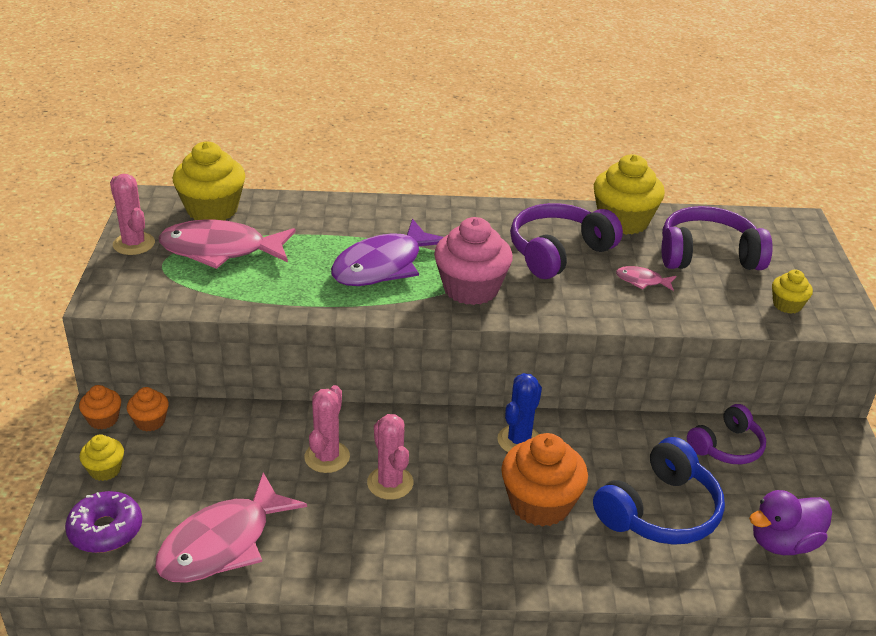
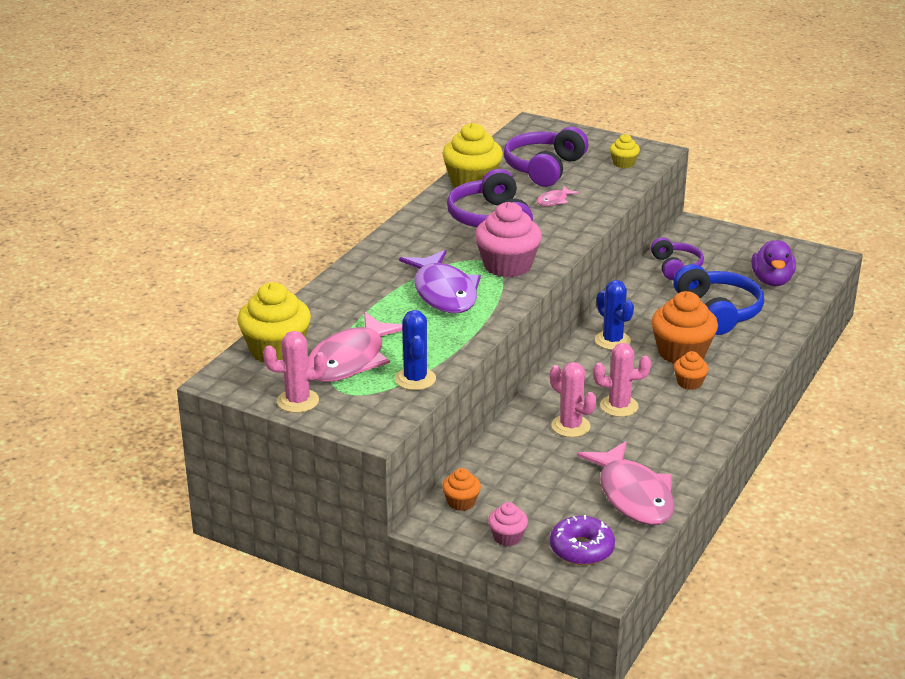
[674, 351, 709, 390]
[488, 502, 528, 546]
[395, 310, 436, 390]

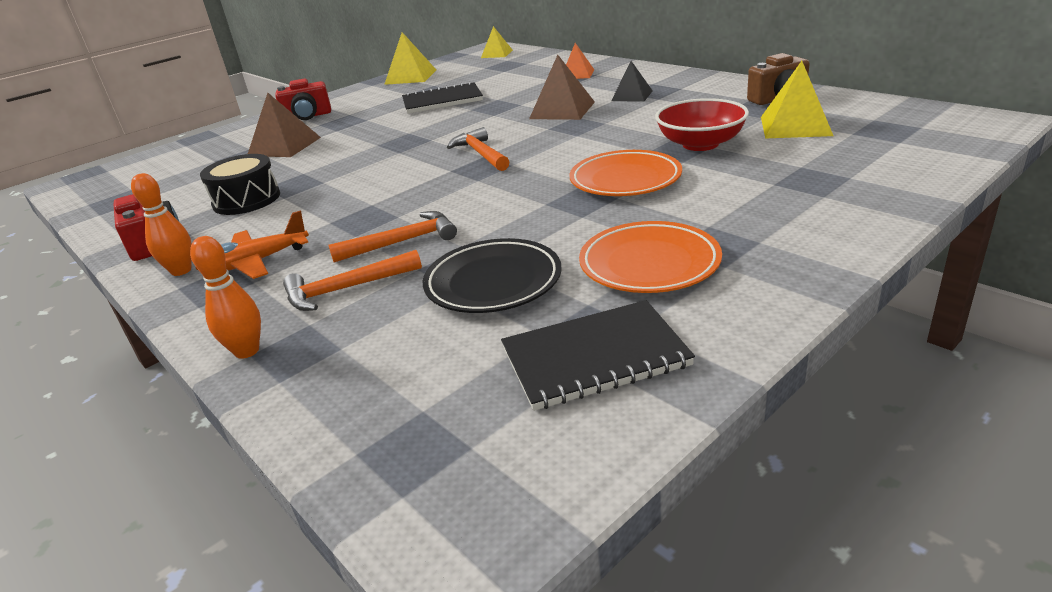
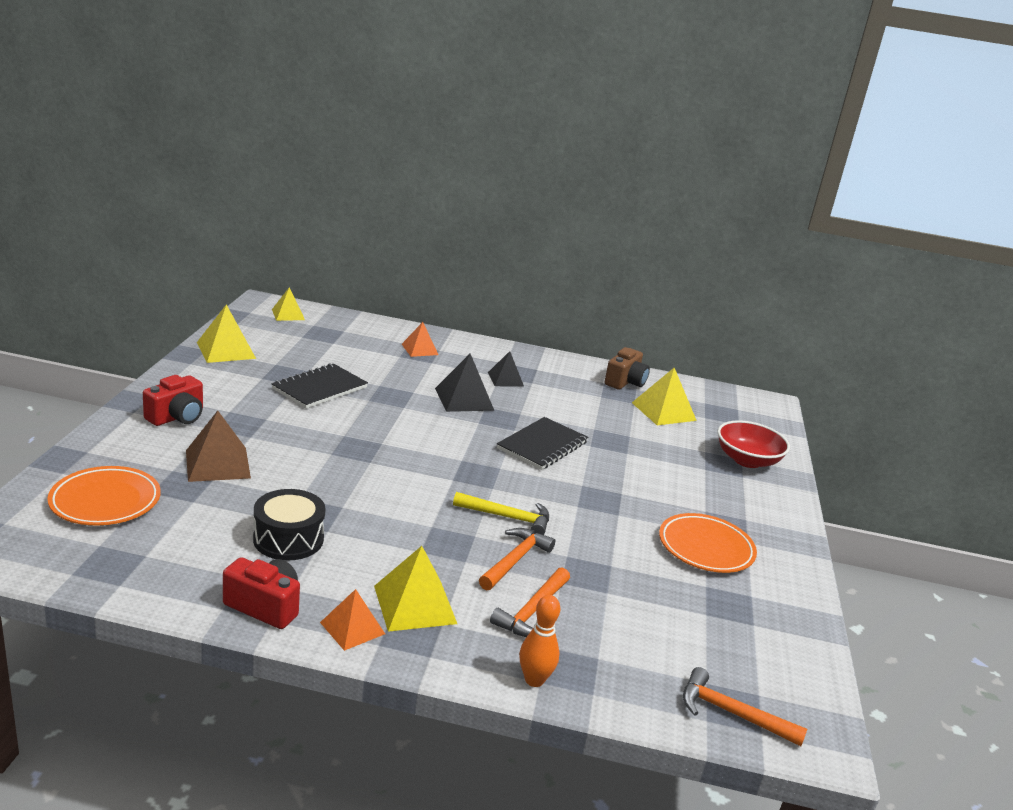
[320, 589, 385, 651]
[374, 546, 457, 632]
[423, 238, 562, 313] (first image)
[683, 667, 807, 746]
[497, 417, 588, 470]
[435, 353, 494, 412]
[47, 466, 161, 525]
[717, 420, 790, 468]
[453, 492, 549, 535]

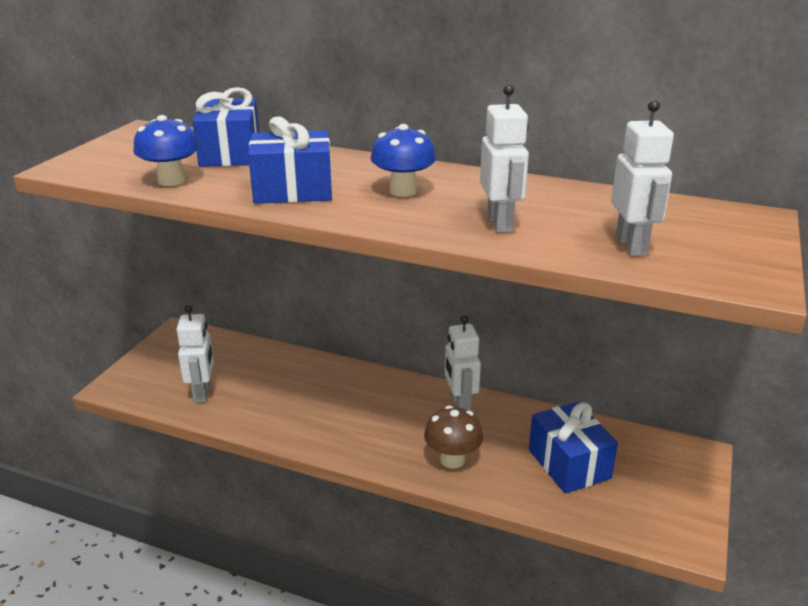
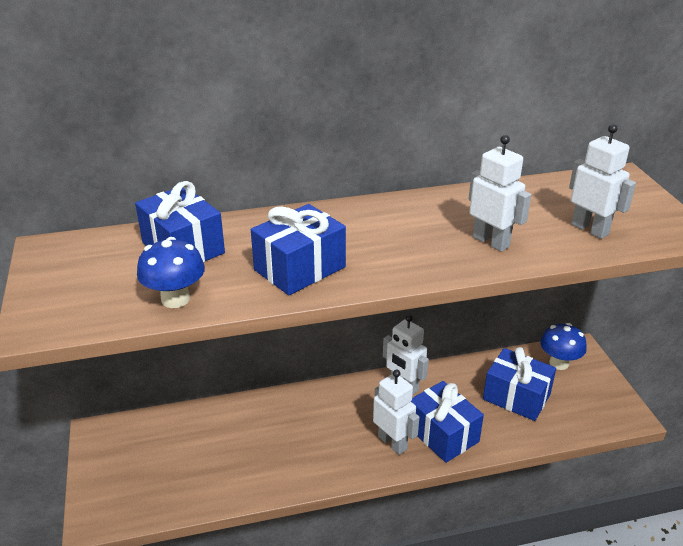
[373, 370, 419, 455]
[540, 323, 587, 370]
[411, 381, 484, 463]

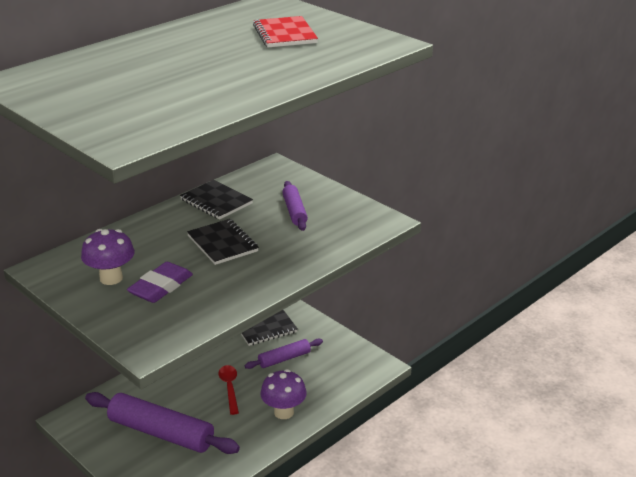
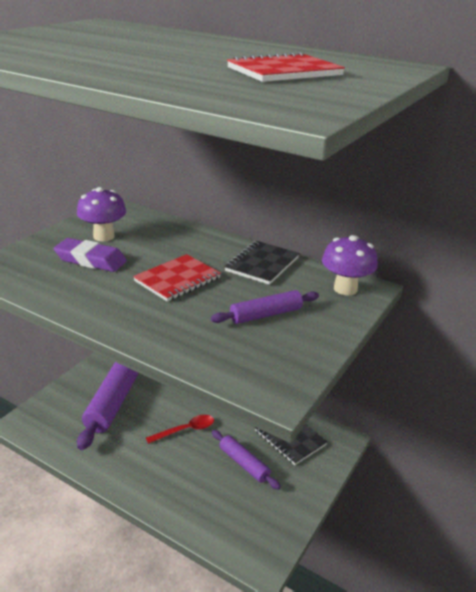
[133, 254, 221, 302]
[322, 235, 378, 295]

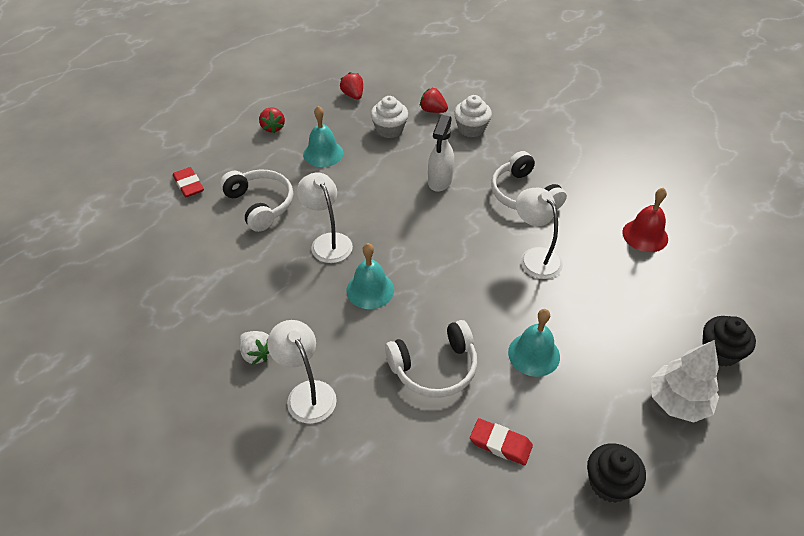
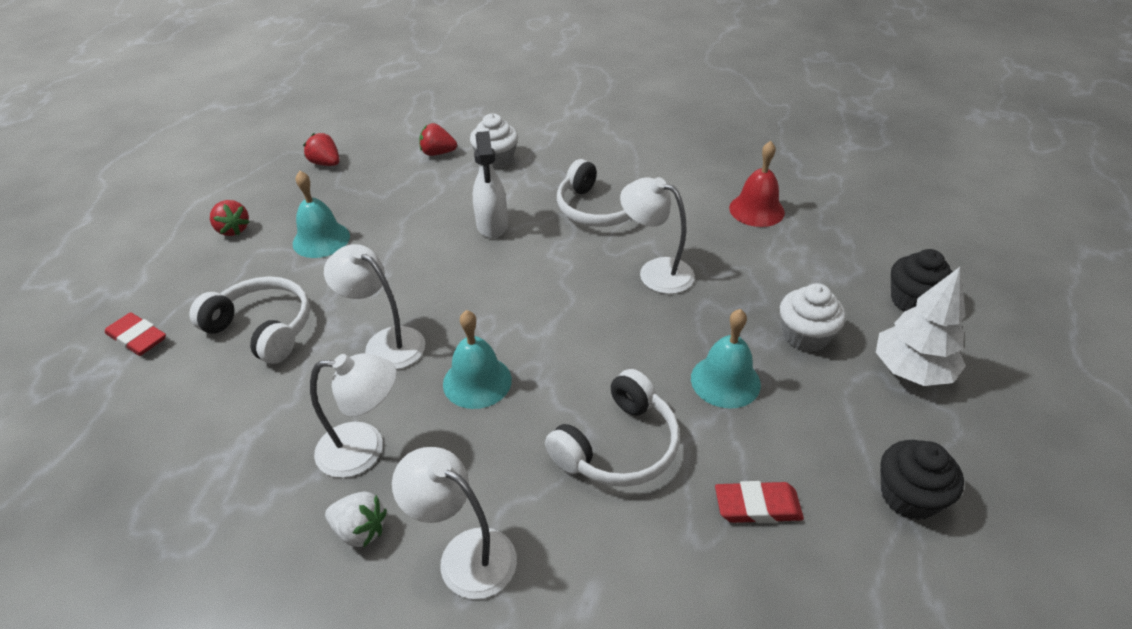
[780, 283, 846, 352]
[310, 353, 397, 478]

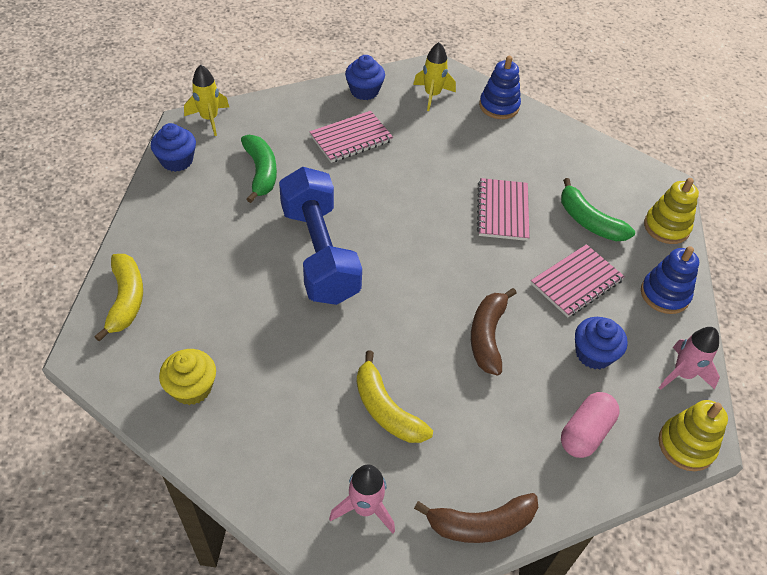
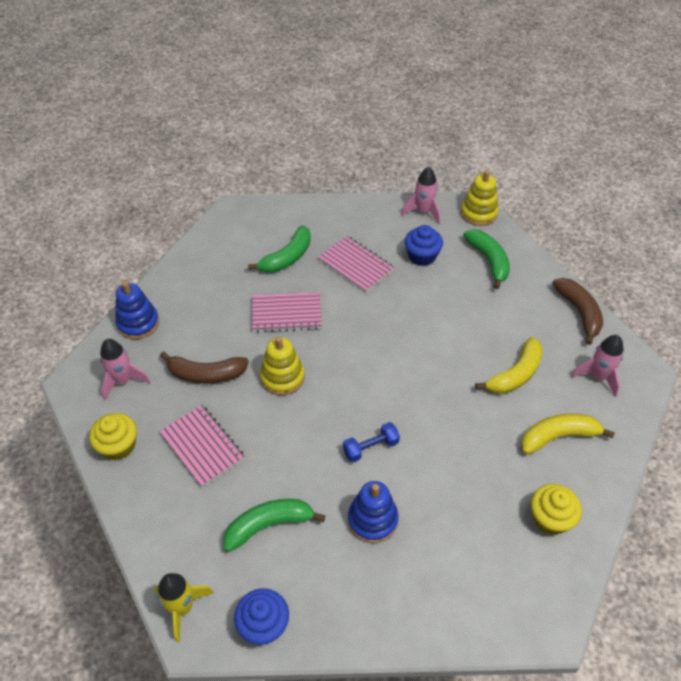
[521, 414, 615, 454]
[343, 422, 400, 462]
[89, 413, 137, 460]
[100, 339, 151, 400]
[160, 351, 249, 384]
[463, 229, 510, 289]
[348, 481, 399, 543]
[260, 337, 305, 396]

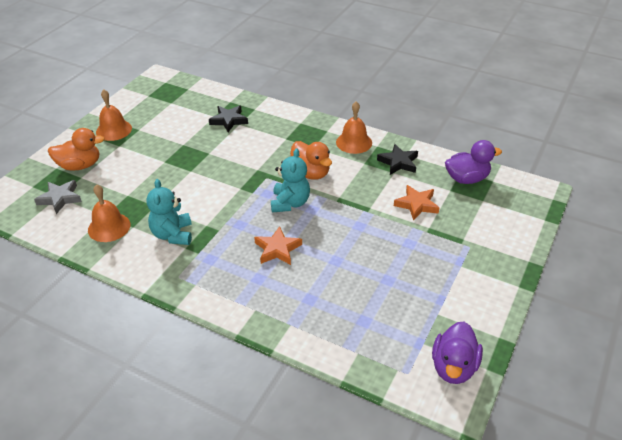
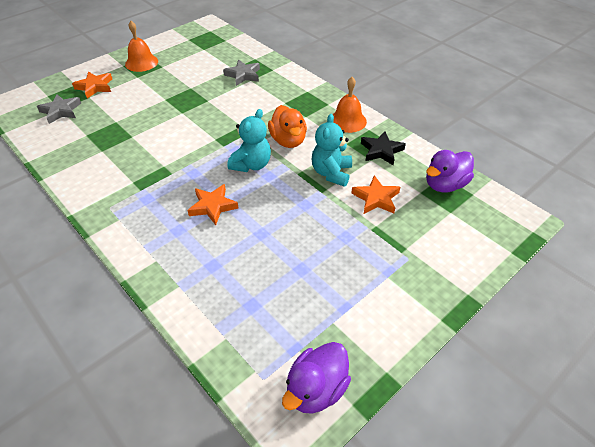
[72, 71, 112, 99]
[88, 184, 130, 242] (first image)
[312, 114, 352, 187]
[223, 60, 260, 86]
[426, 150, 474, 192]

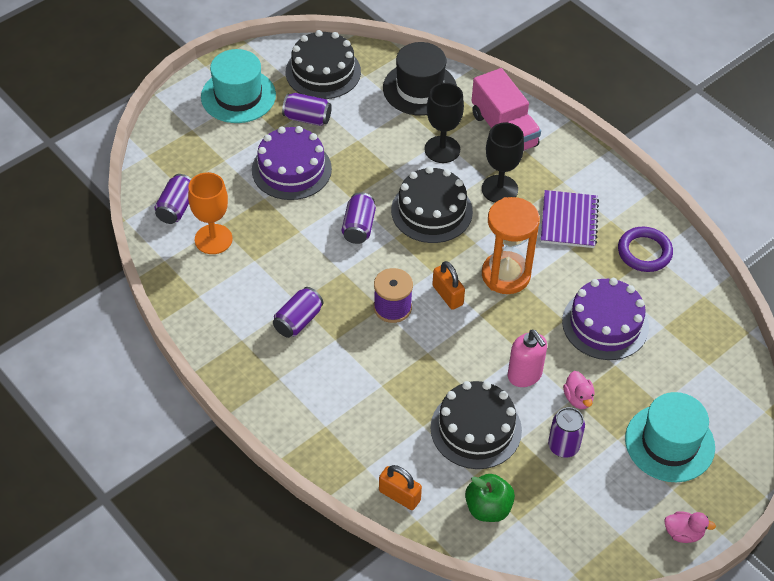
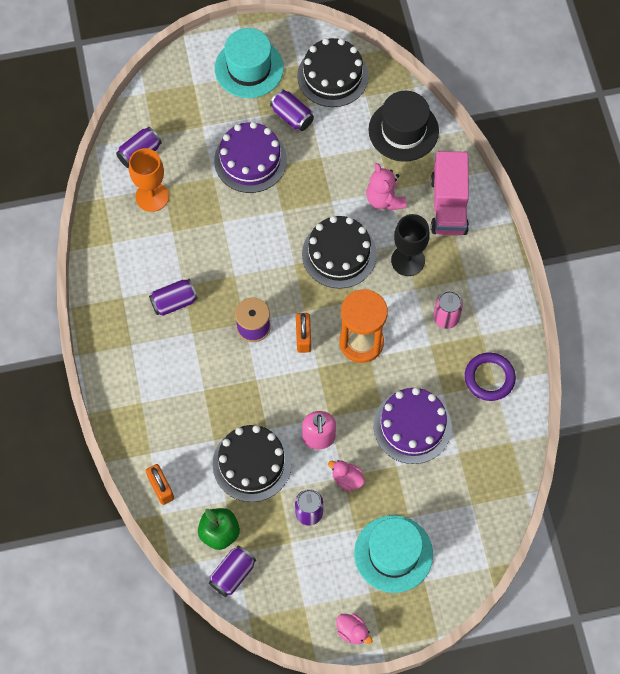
[209, 546, 256, 597]
[366, 163, 406, 211]
[433, 291, 463, 329]
[328, 460, 365, 491]

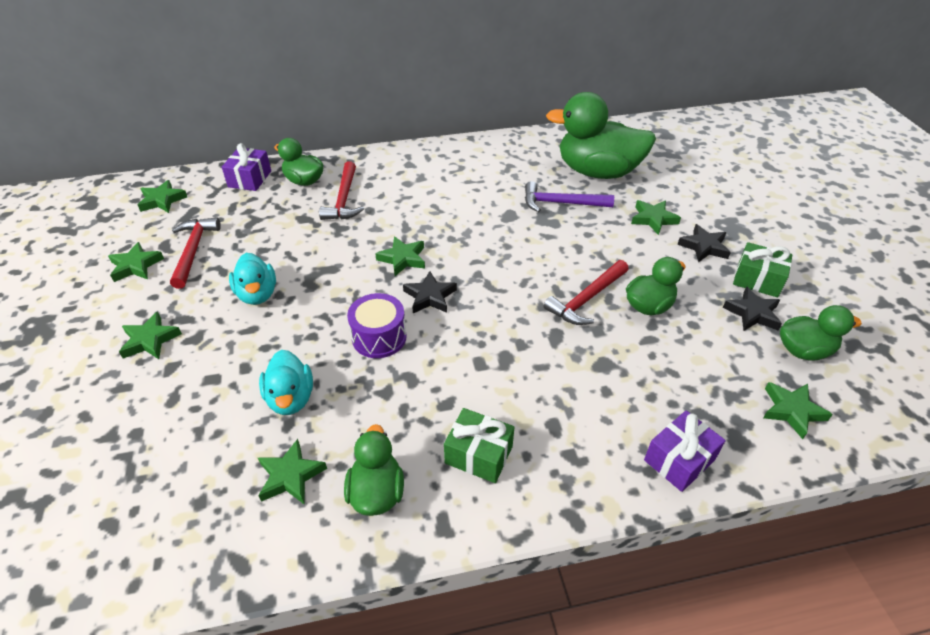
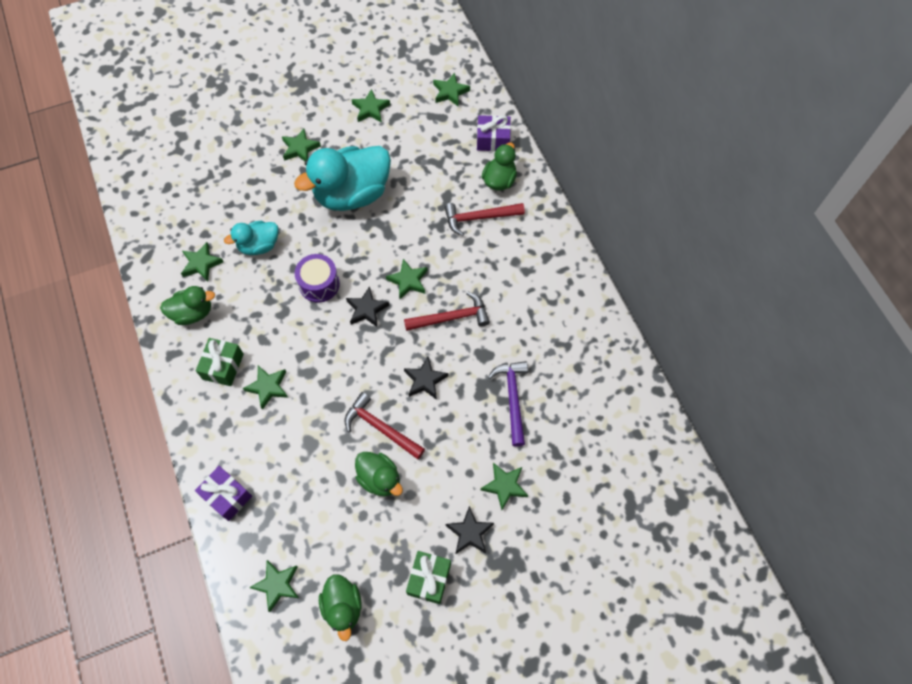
[404, 291, 490, 331]
[294, 146, 391, 211]
[546, 92, 656, 179] (first image)
[404, 357, 448, 400]
[243, 366, 288, 410]

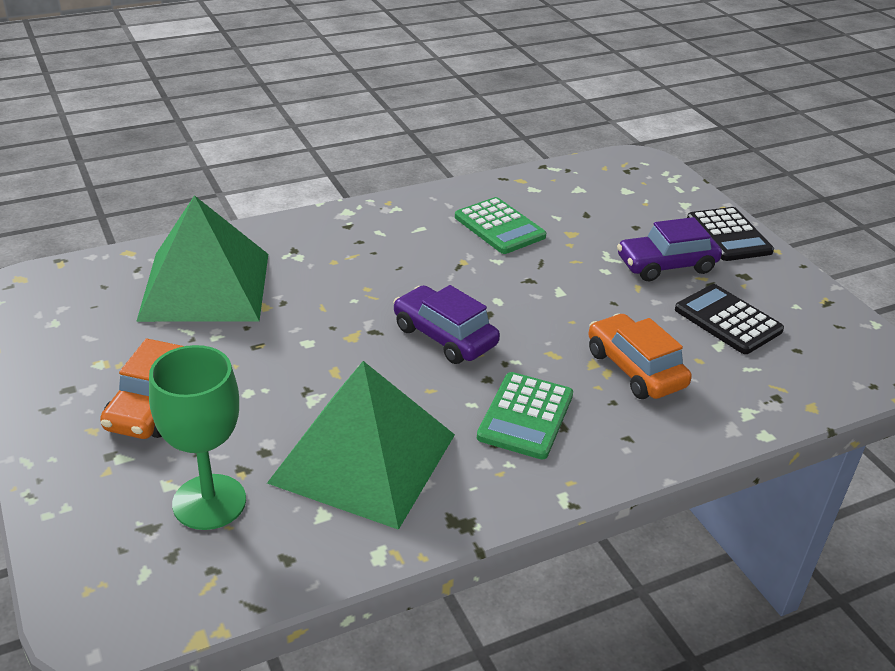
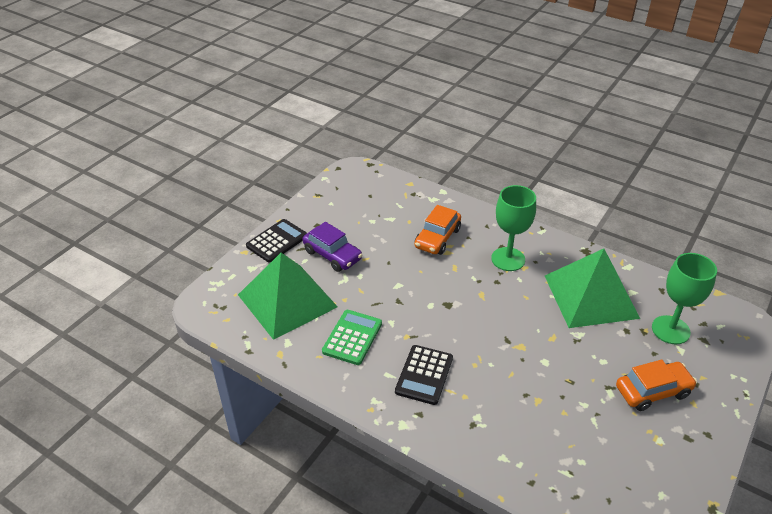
[238, 253, 338, 340]
[393, 285, 500, 364] (first image)
[491, 185, 536, 271]
[395, 345, 453, 405]

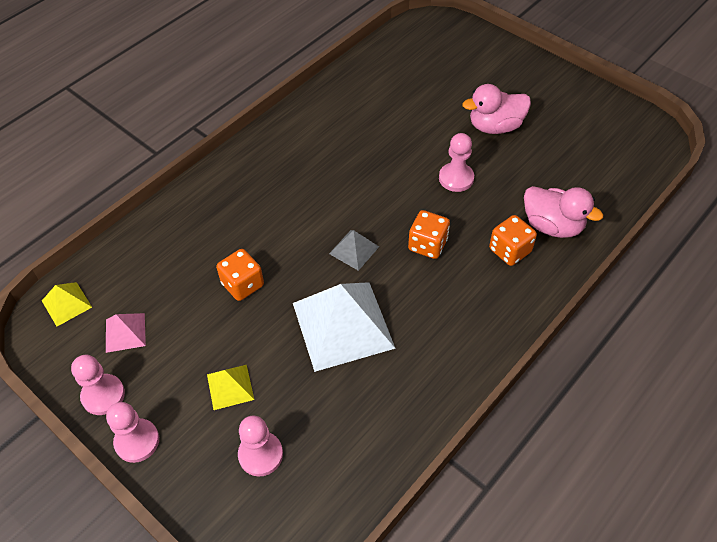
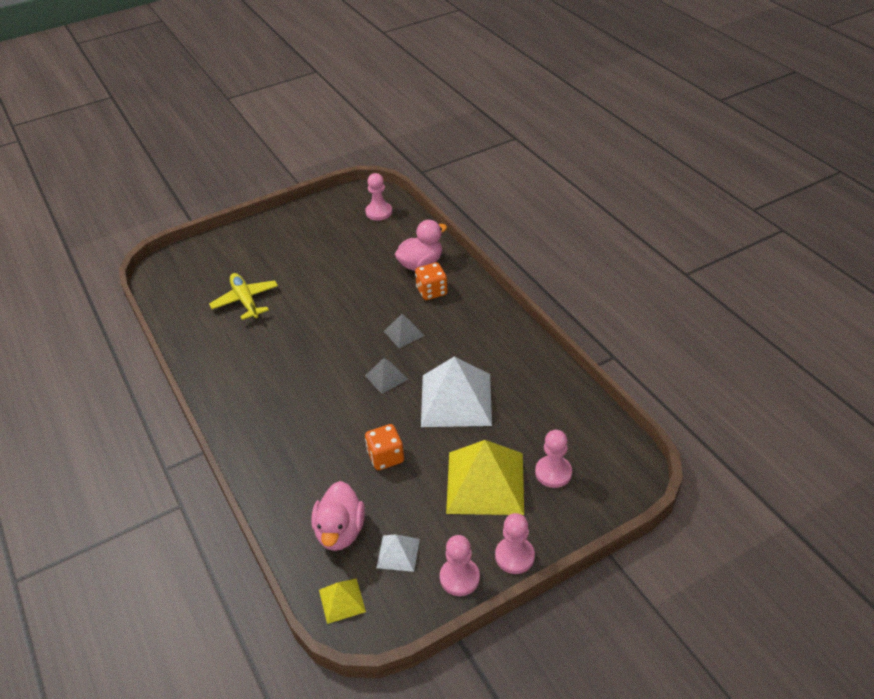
[376, 534, 420, 572]
[446, 440, 524, 515]
[384, 314, 424, 348]
[365, 173, 392, 221]
[311, 481, 365, 551]
[209, 273, 278, 320]

